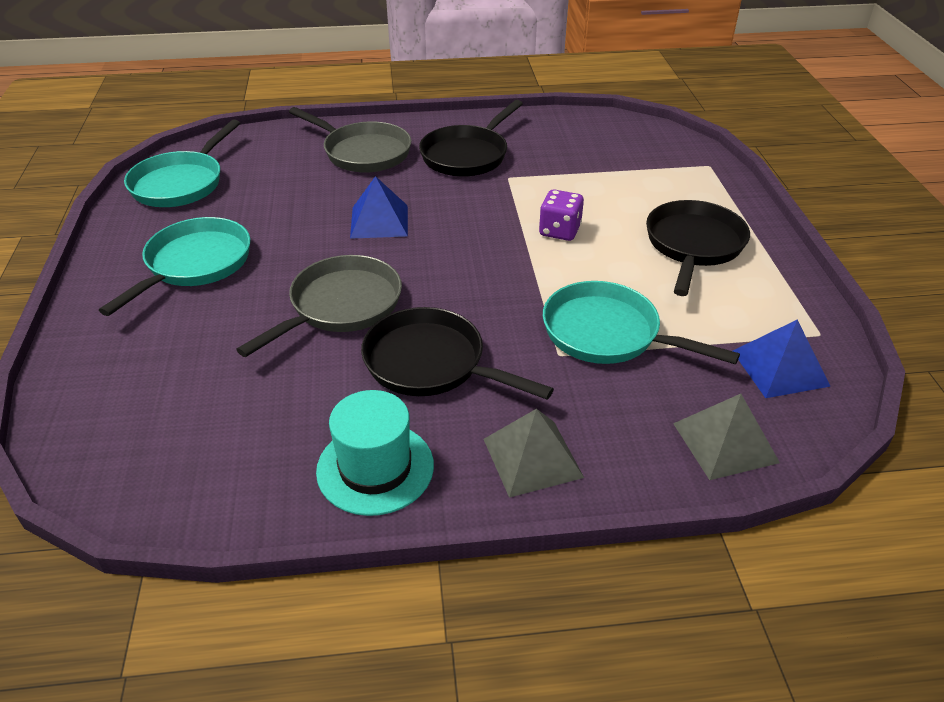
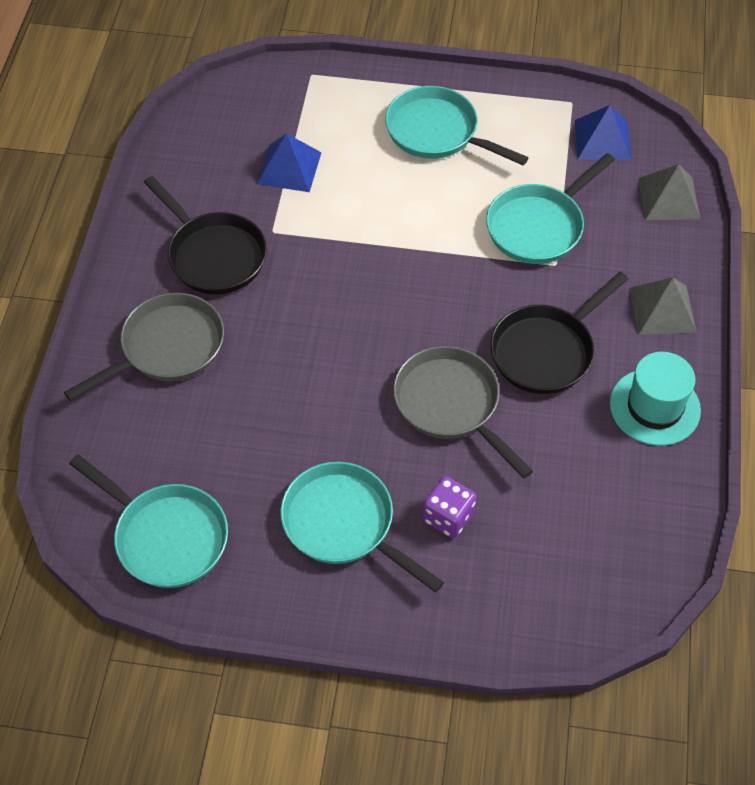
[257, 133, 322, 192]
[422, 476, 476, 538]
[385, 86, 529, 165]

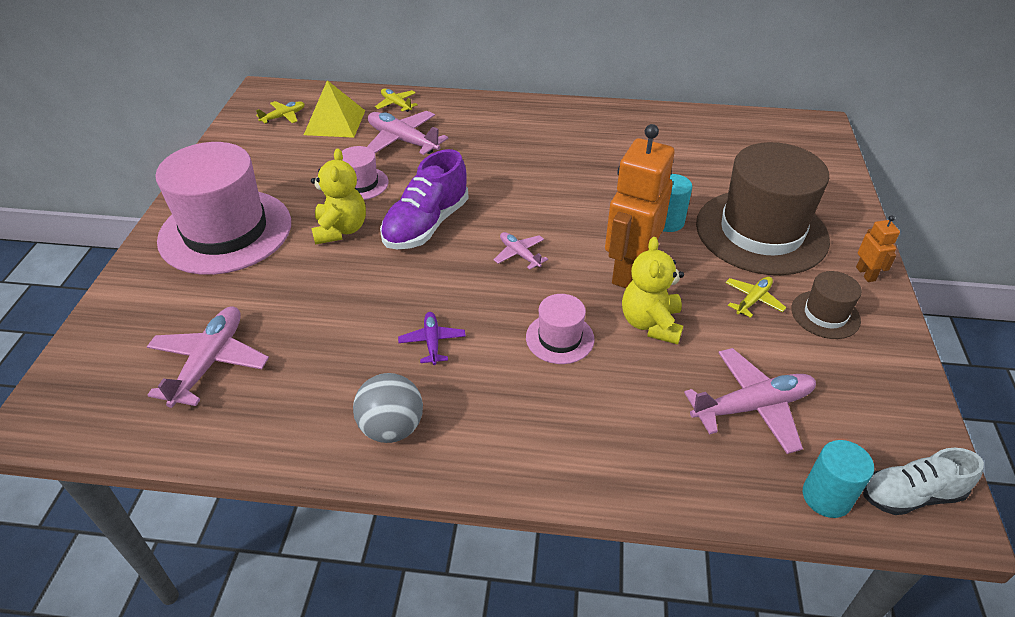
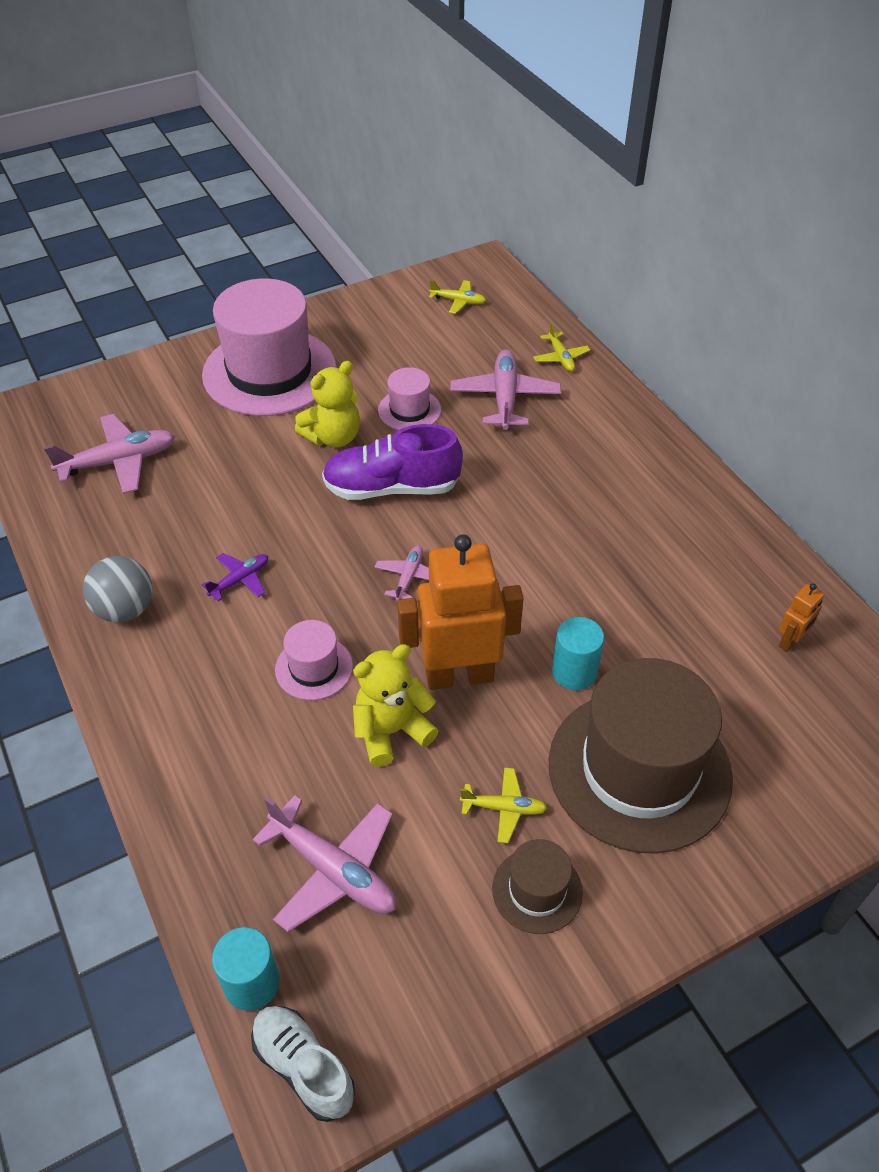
[304, 80, 365, 138] (first image)
[533, 323, 590, 372]
[779, 583, 824, 652]

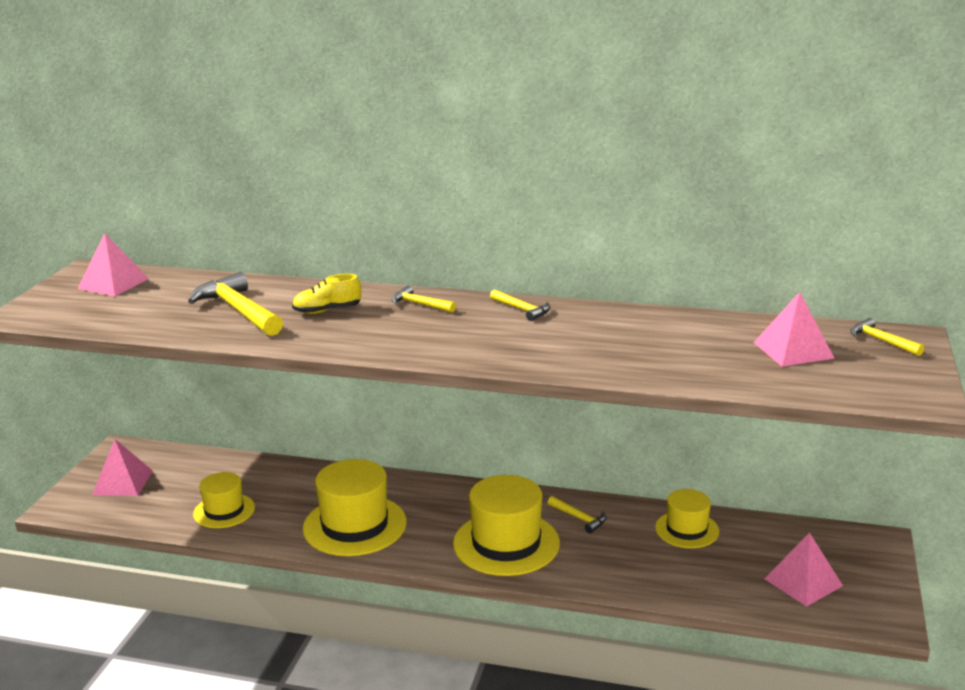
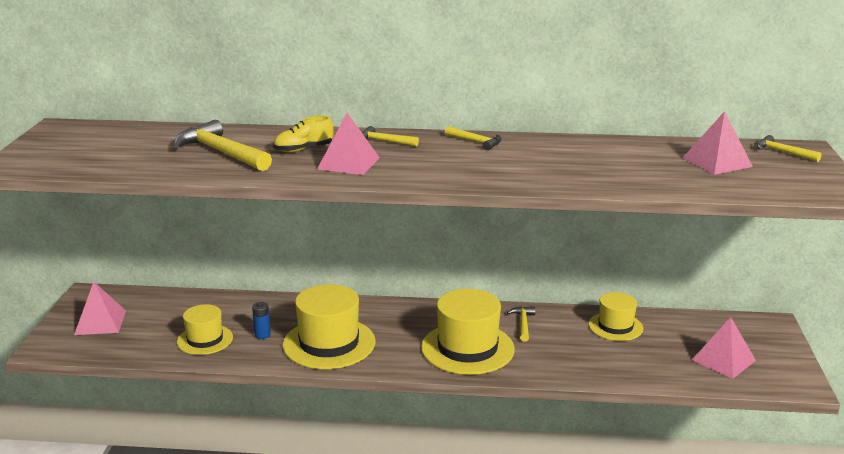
[317, 113, 380, 175]
[507, 306, 535, 342]
[252, 302, 271, 339]

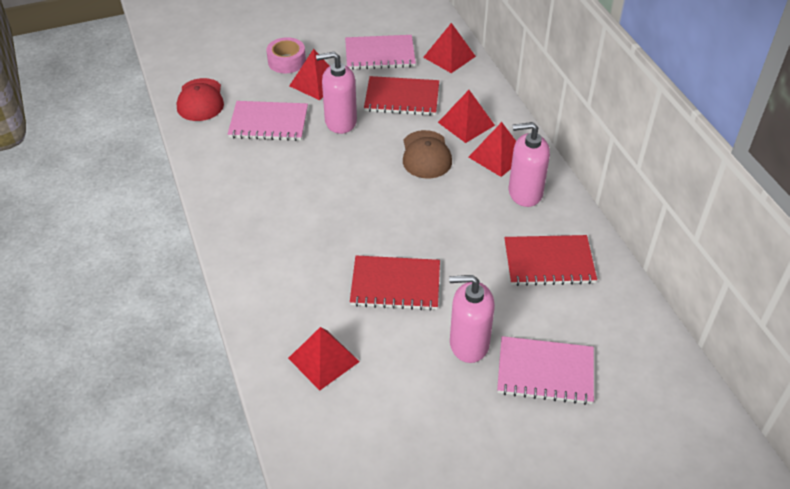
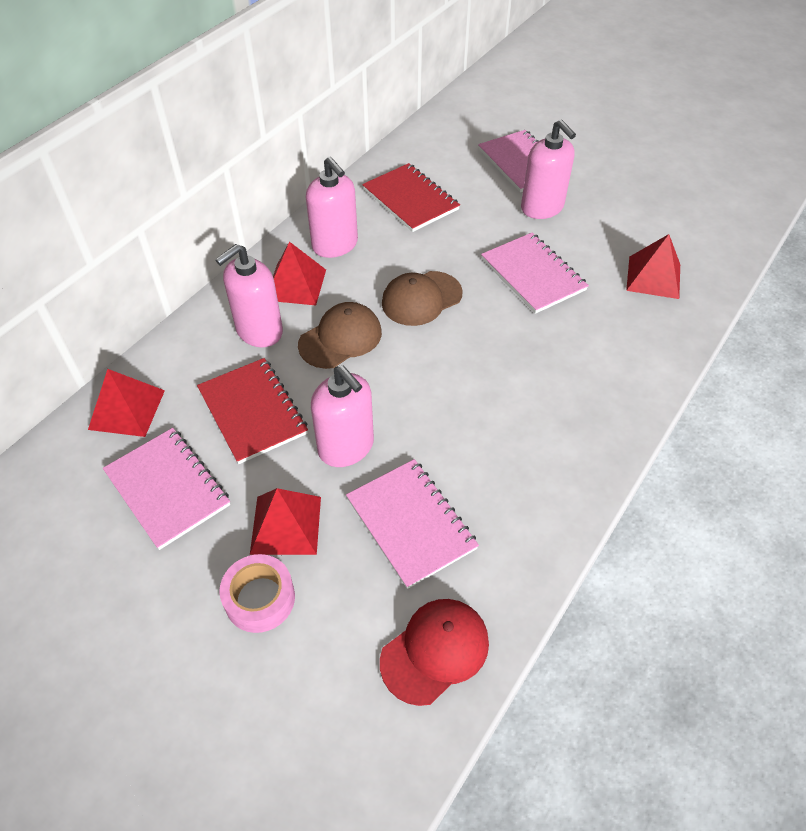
[481, 233, 589, 314]
[215, 244, 283, 347]
[382, 271, 463, 326]

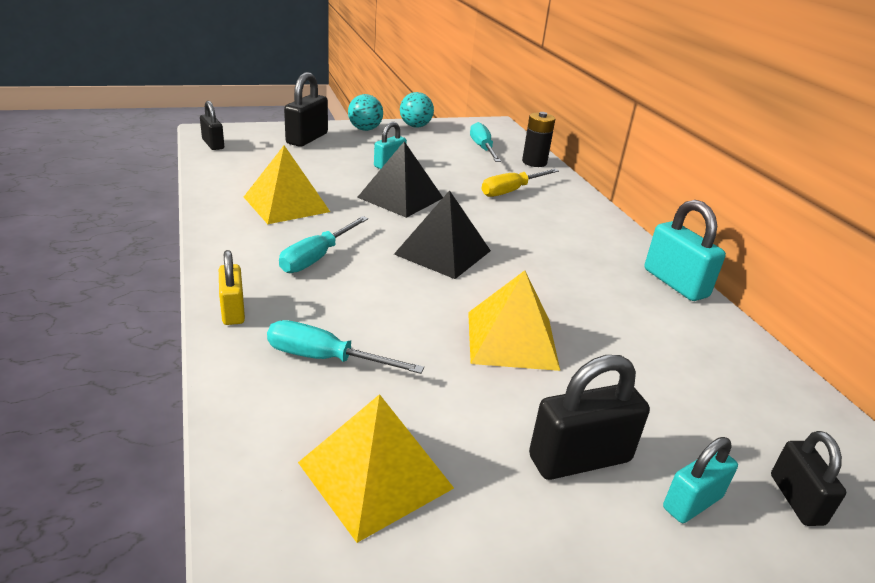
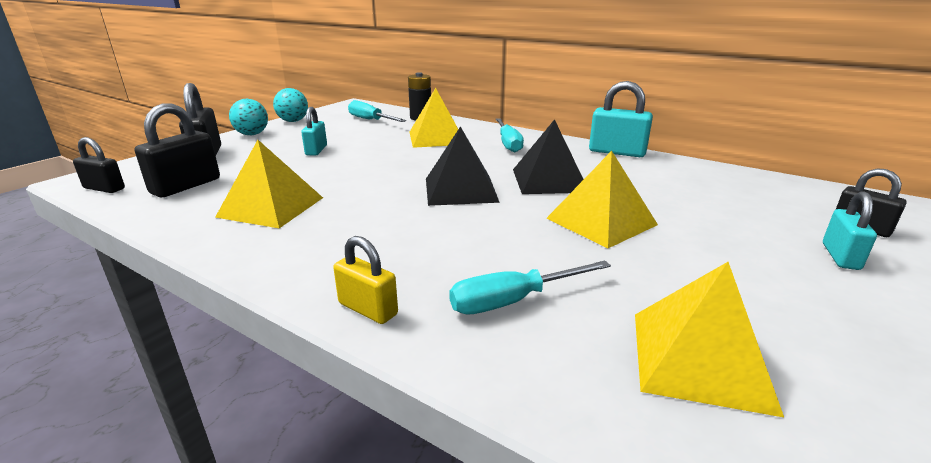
[496, 118, 524, 153]
[513, 119, 584, 194]
[409, 88, 458, 148]
[135, 103, 220, 198]

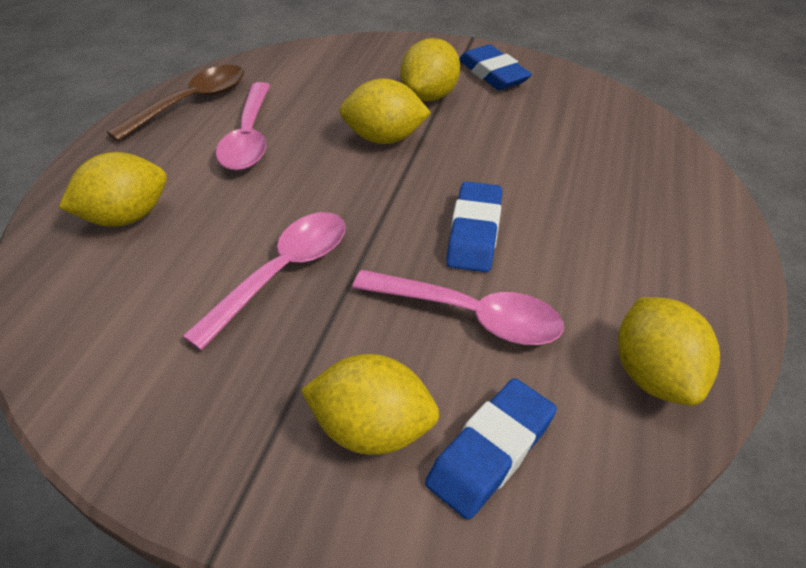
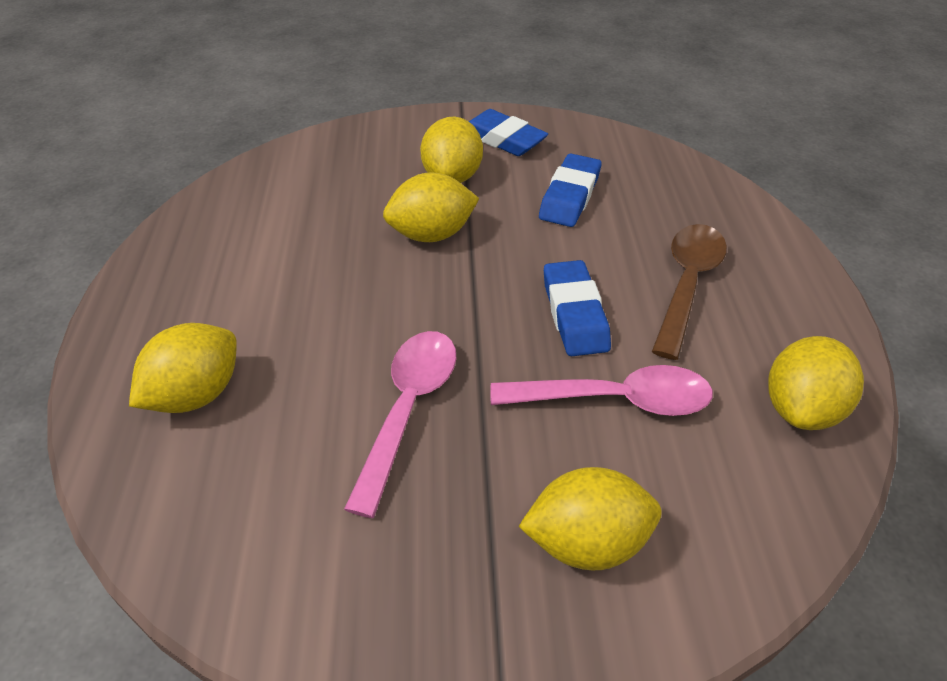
[652, 224, 727, 360]
[216, 82, 270, 171] (first image)
[539, 154, 601, 227]
[768, 336, 864, 430]

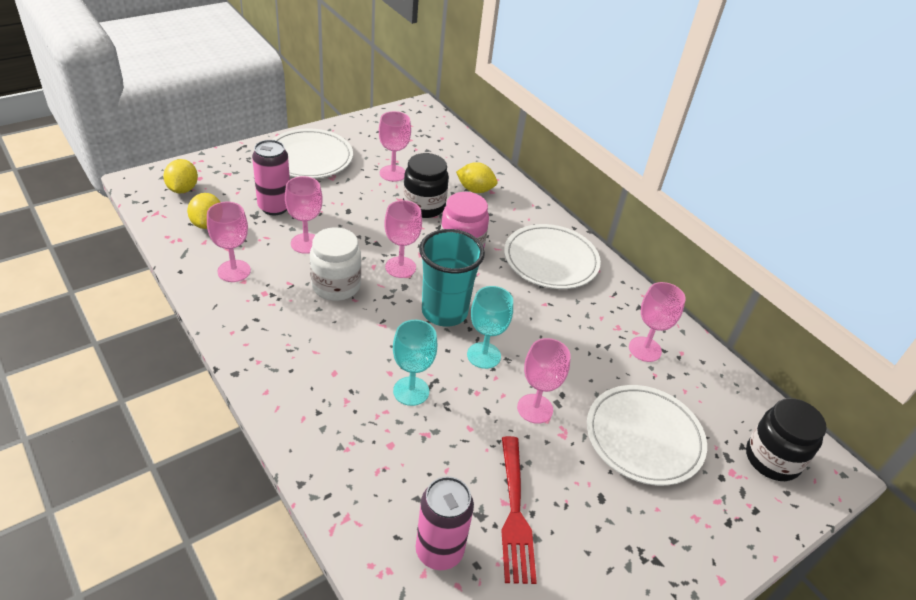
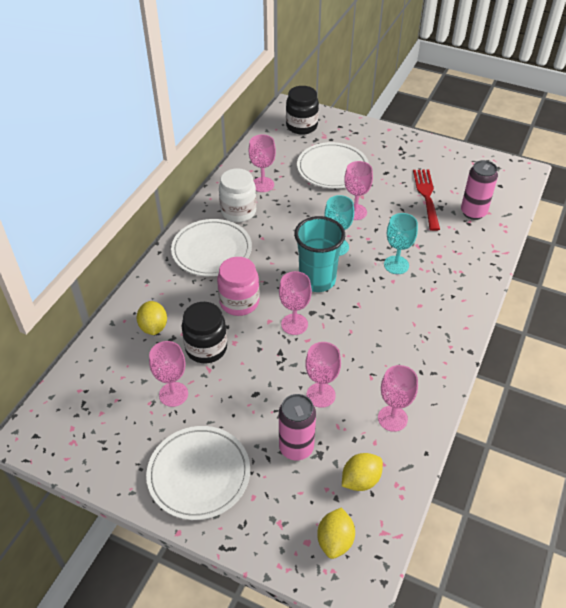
[317, 507, 355, 559]
[219, 168, 256, 222]
[413, 170, 440, 231]

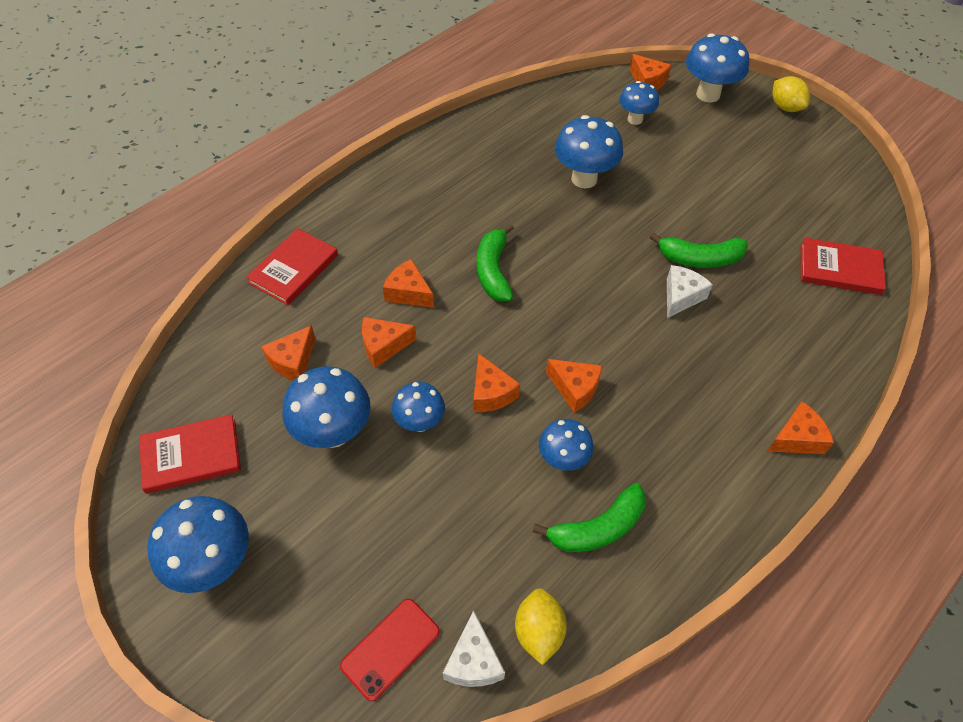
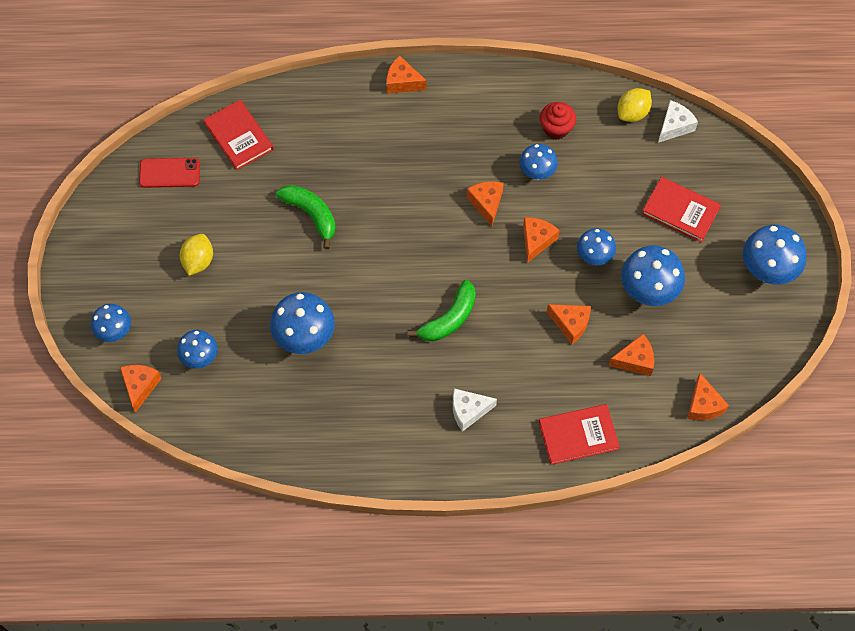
[642, 177, 721, 242]
[139, 158, 200, 188]
[687, 373, 729, 420]
[540, 102, 576, 140]
[453, 389, 497, 432]
[91, 304, 131, 342]
[180, 234, 213, 276]

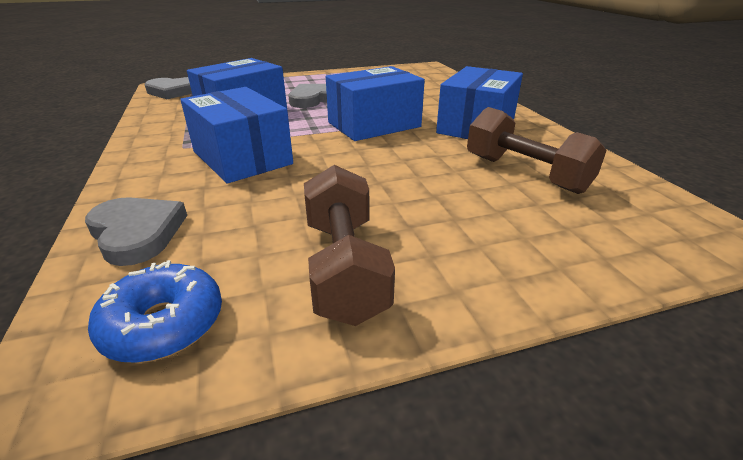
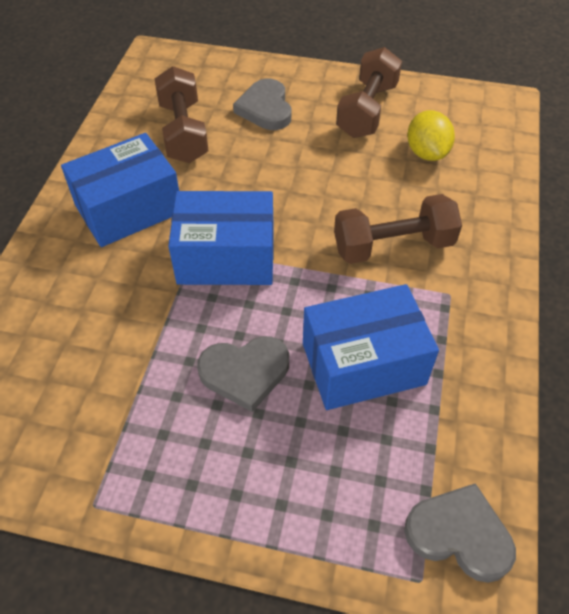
[233, 79, 292, 130]
[88, 260, 222, 363] (first image)
[334, 194, 462, 264]
[407, 110, 455, 161]

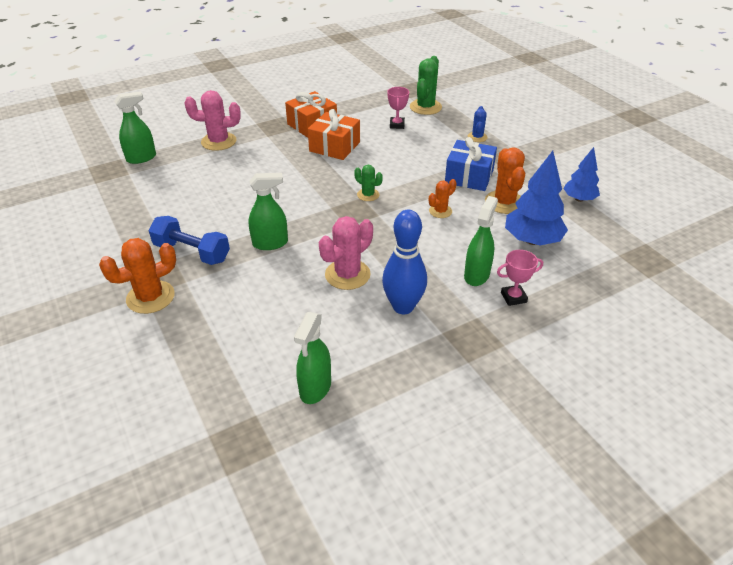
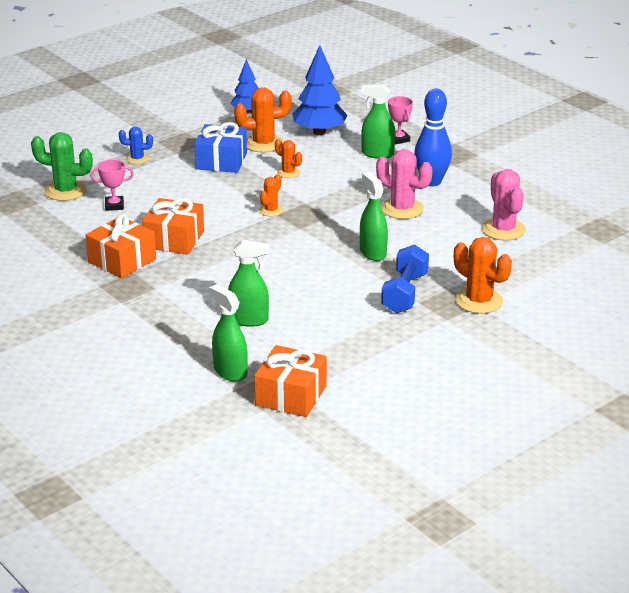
[482, 169, 526, 241]
[228, 239, 269, 327]
[259, 174, 283, 217]
[254, 345, 327, 417]

